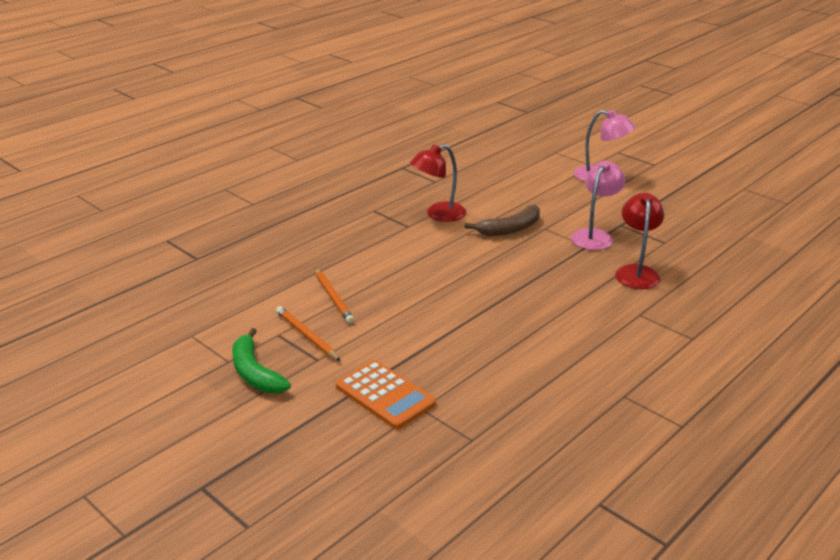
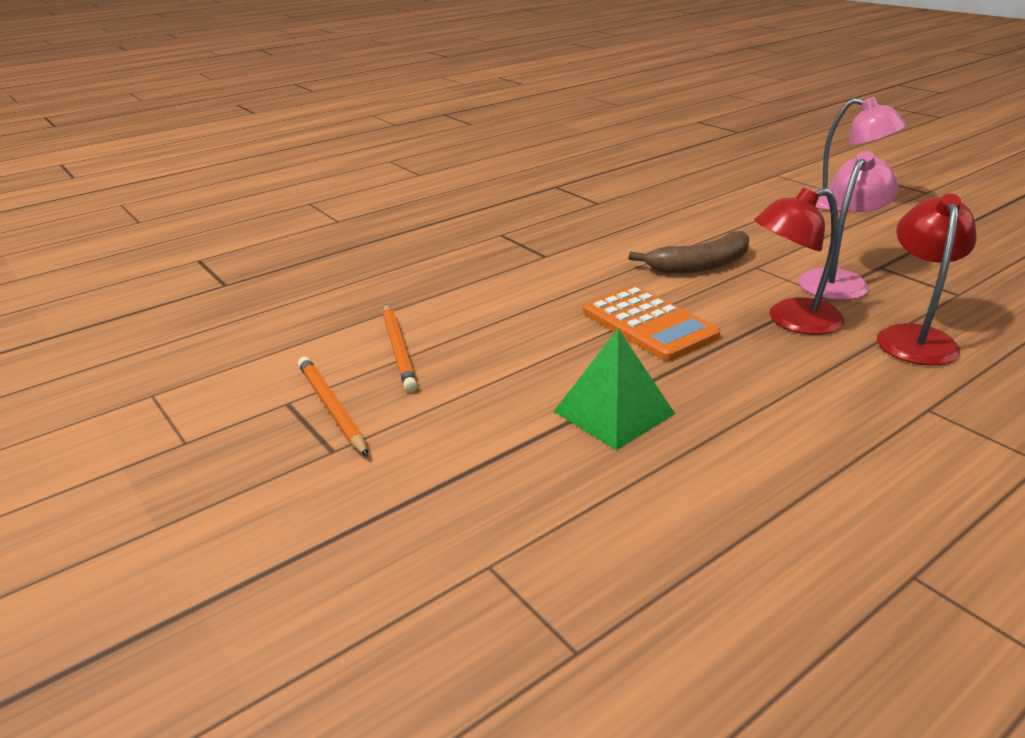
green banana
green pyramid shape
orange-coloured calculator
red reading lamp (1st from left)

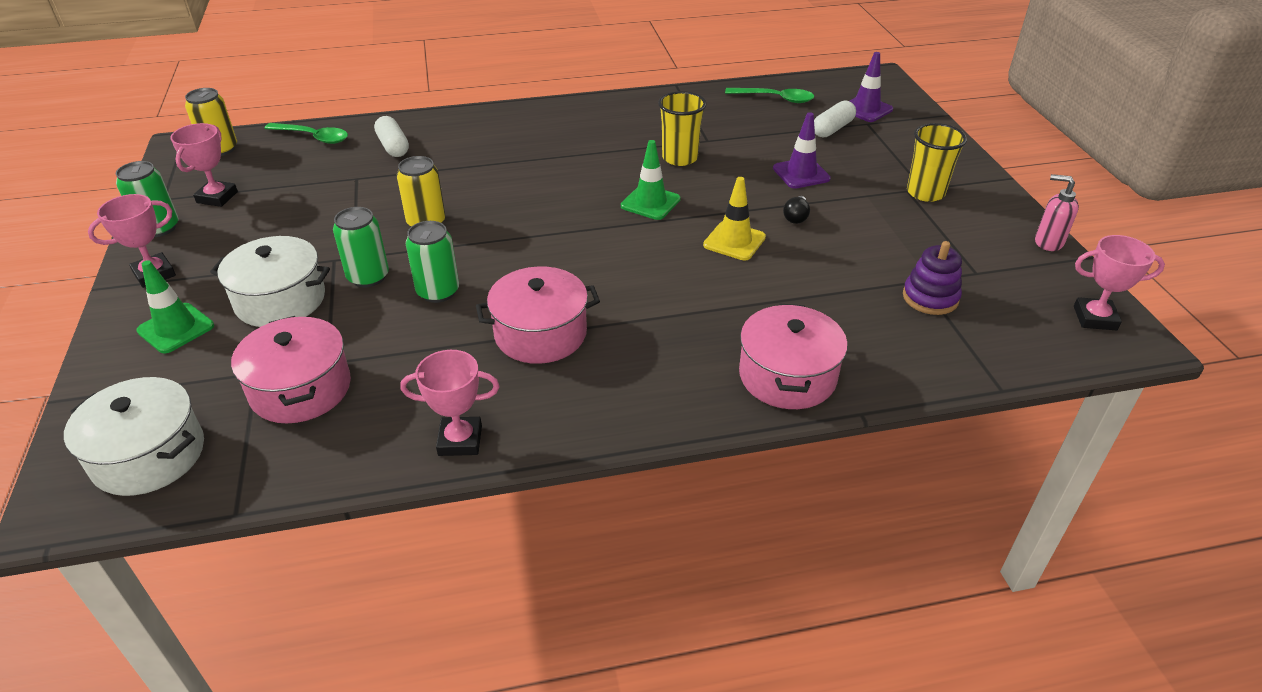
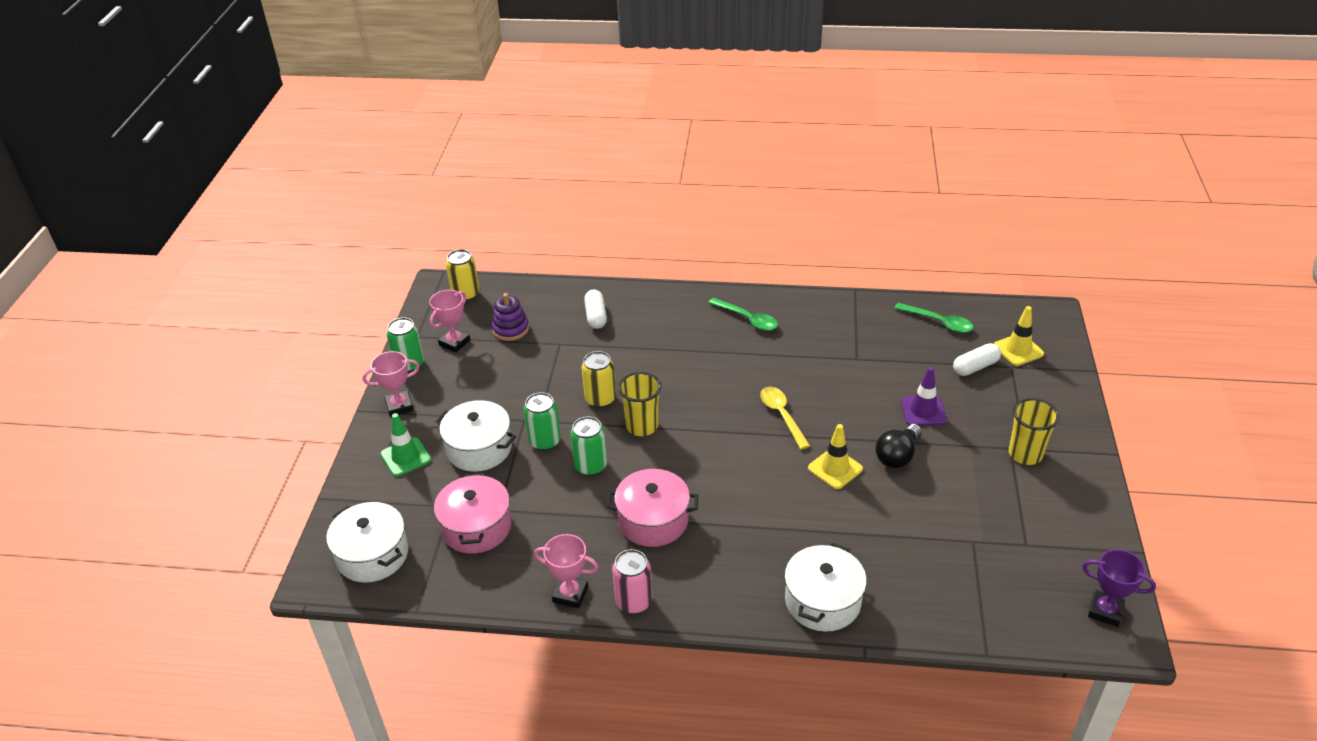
pink soap pump
pink can
green tablespoon (1st from left)
golden tumbler (1st from left)
violet ring stacker
golden tablespoon
snow-white cooking pot (3rd from left)
golden traffic cone (2nd from left)
violet trophy
jet-black bulb

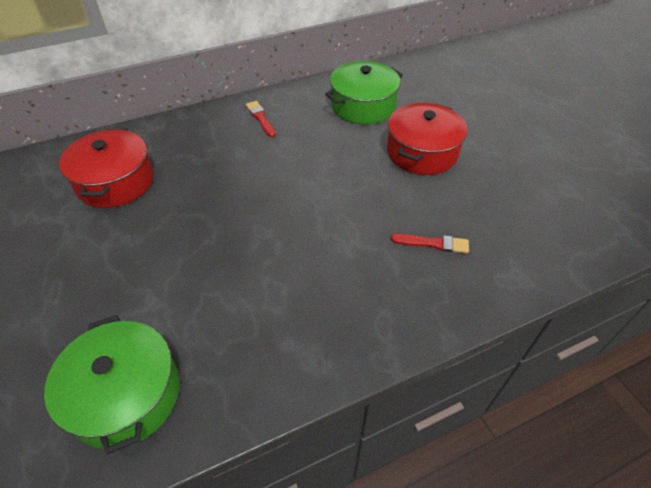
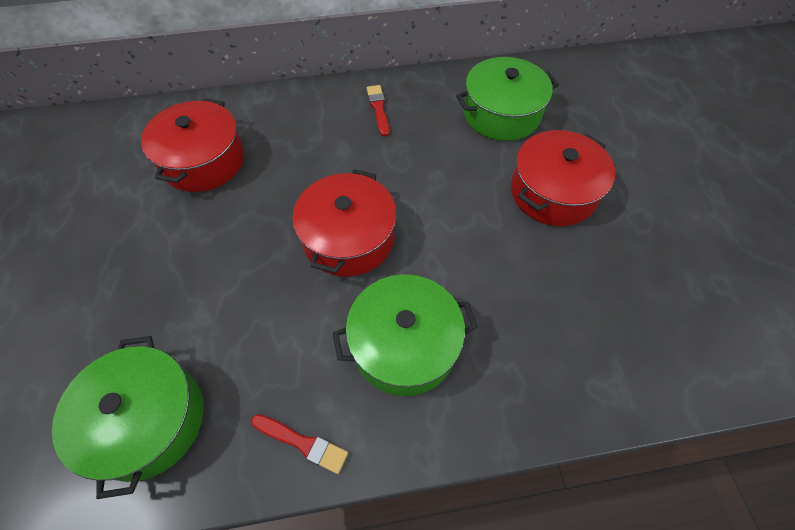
red cooking pot (2nd from left)
green cooking pot (2nd from left)
red brush (1st from left)

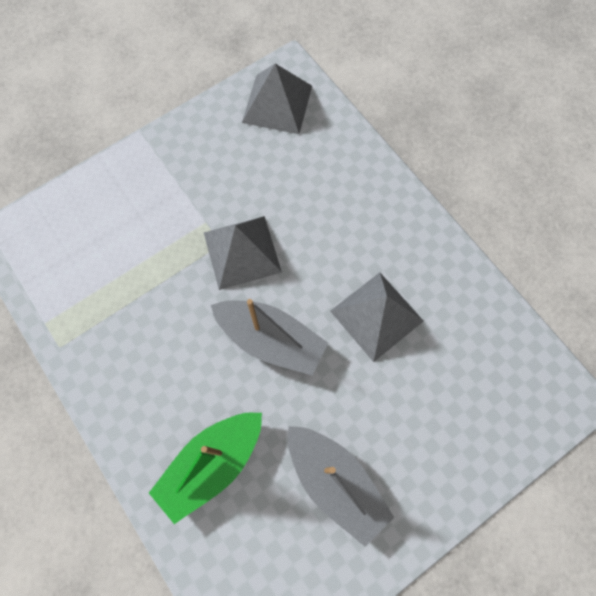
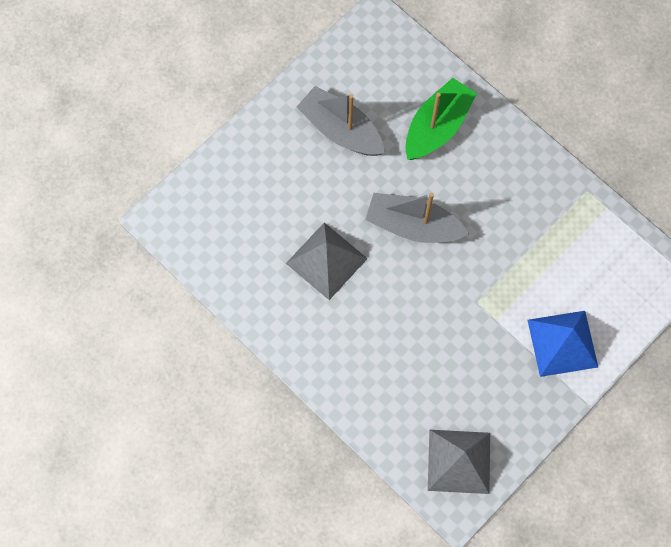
gray pyramid shape (1st from left in the first image)
royal blue pyramid shape

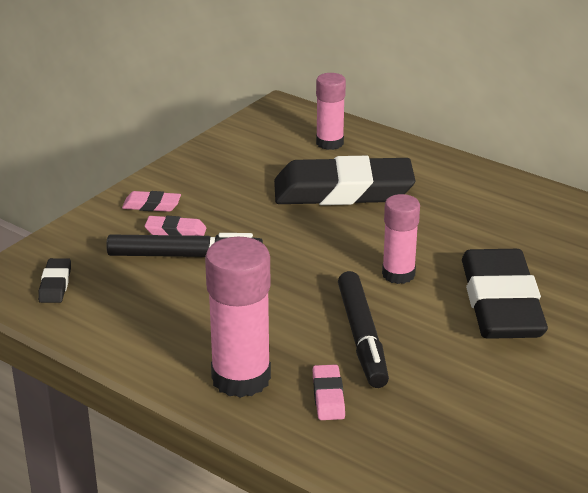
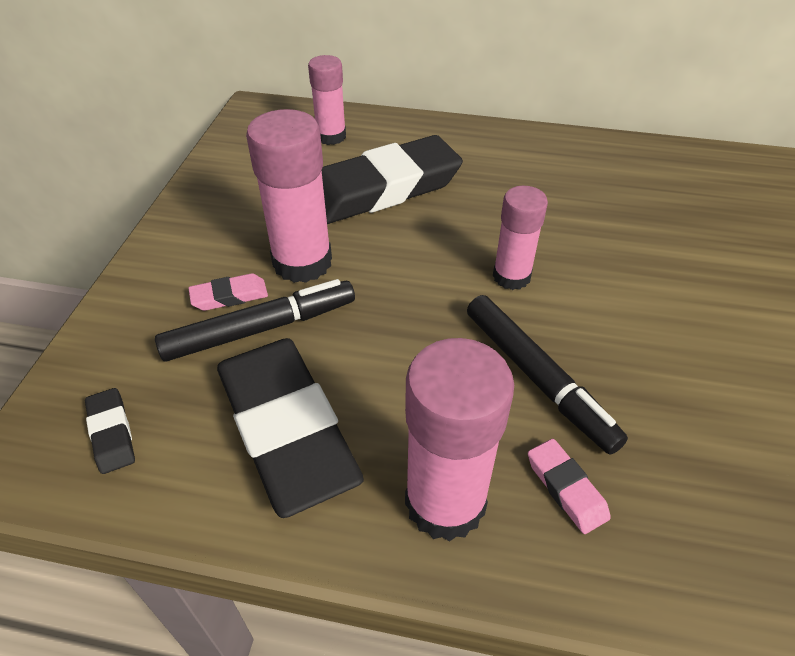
pink eraser (1st from left in the first image)
pink glue (1st from left)
jet-black eraser (2nd from left)

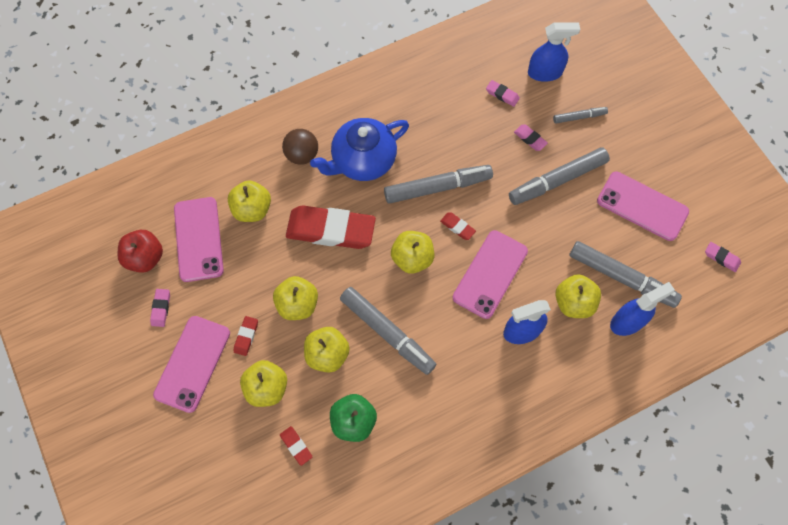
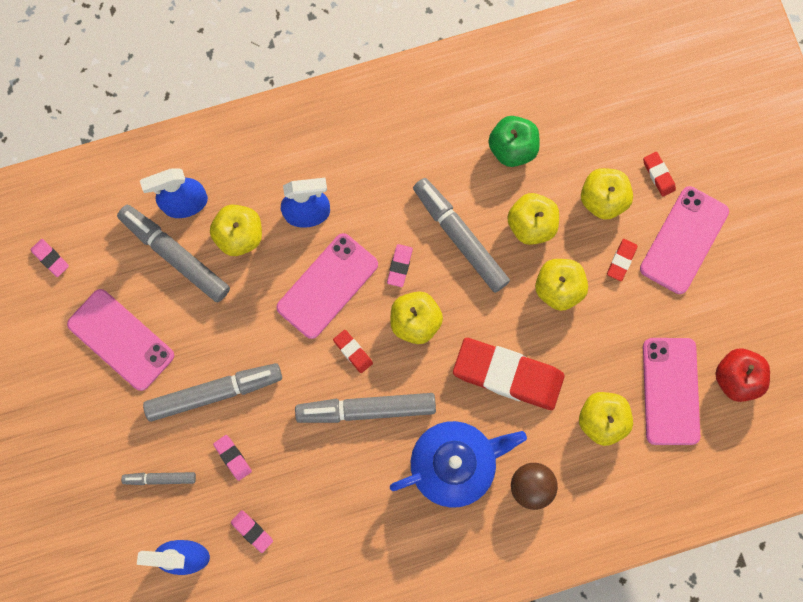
pink eraser (4th from left)
red eraser (4th from left)

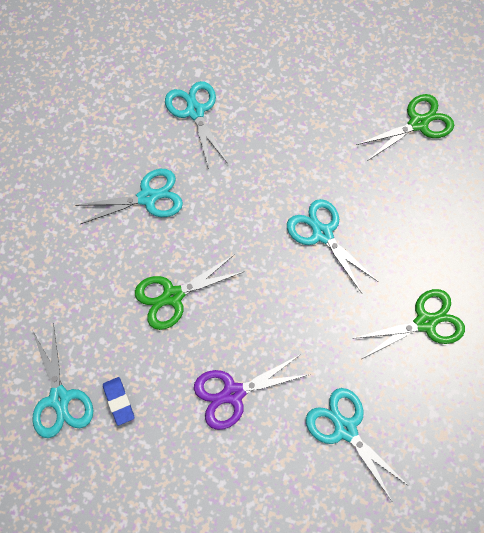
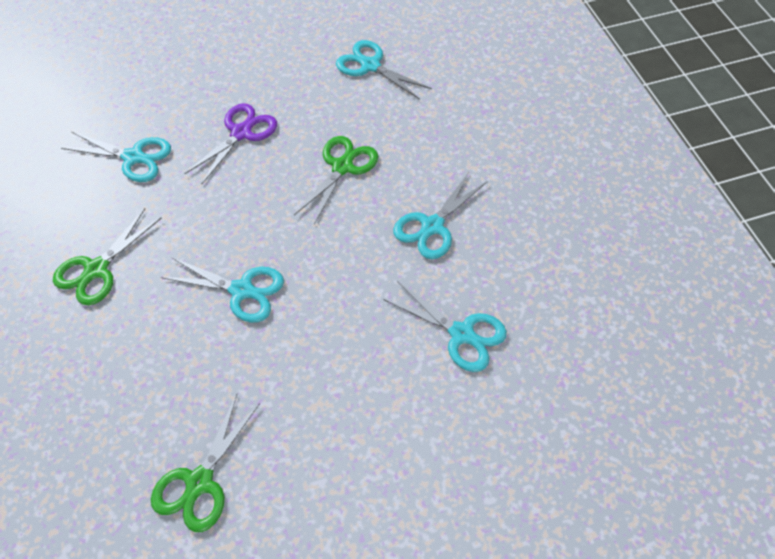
royal blue eraser

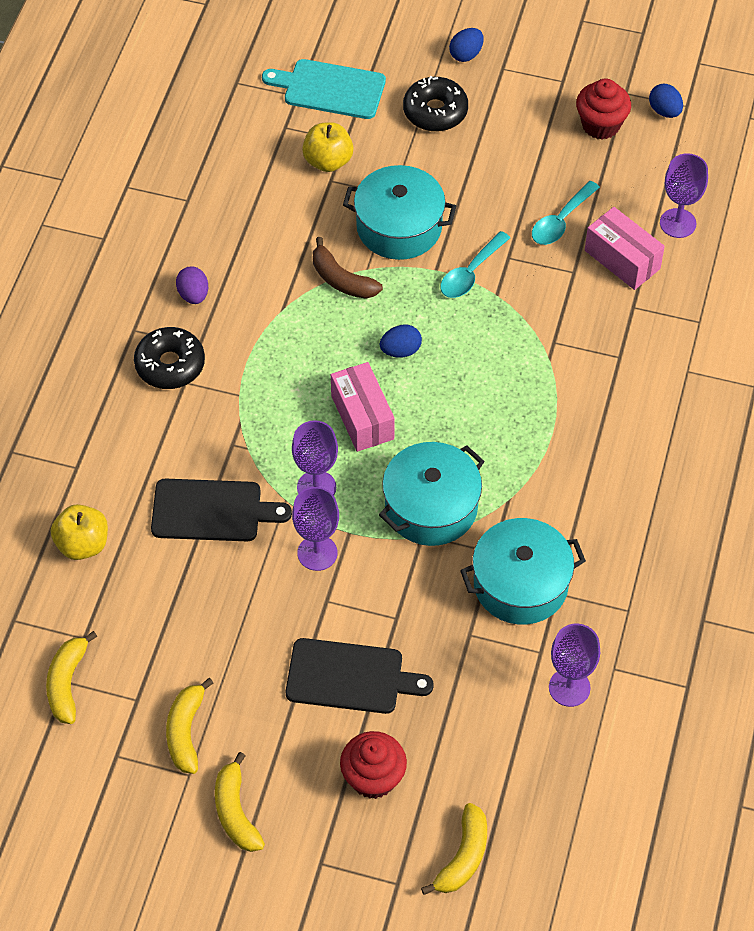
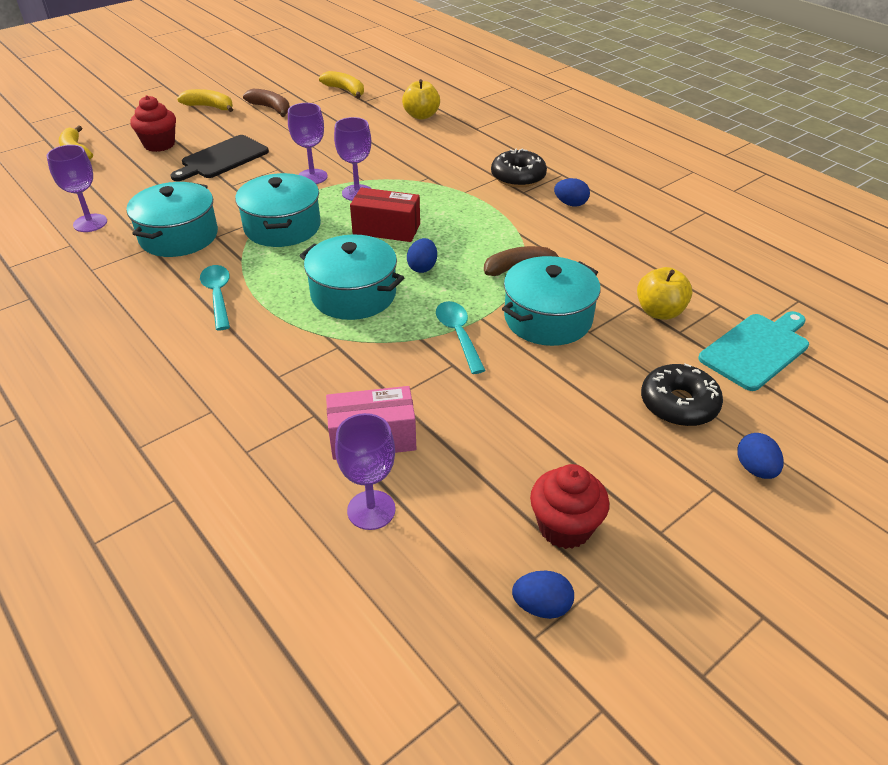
jet-black chopping board (1st from left in the first image)
teal cooking pot (3rd from left)
teal tablespoon (1st from left)
dark brown banana (1st from left)
royal blue egg (3rd from left)
red parcel

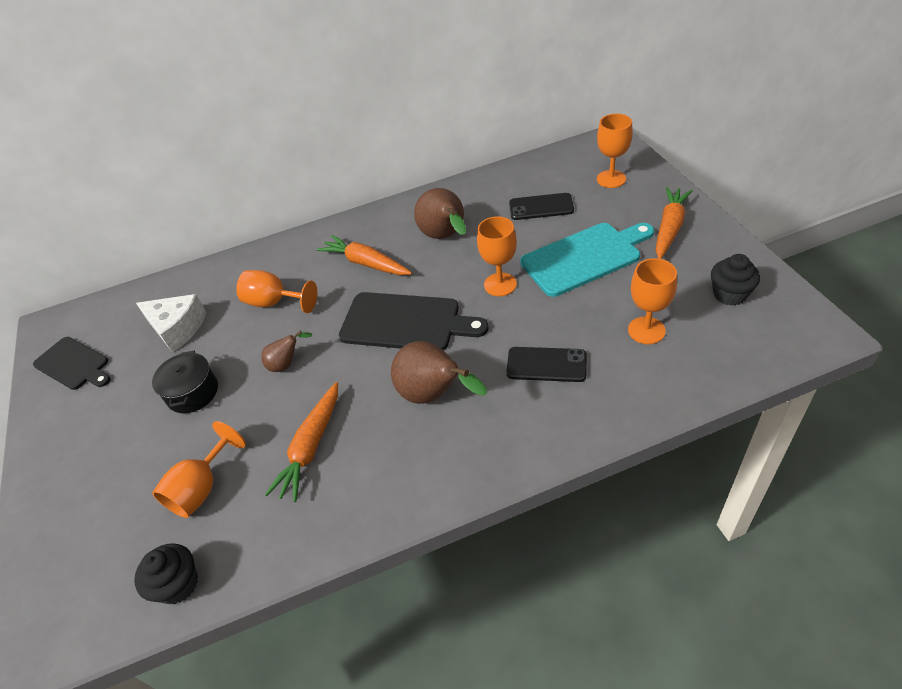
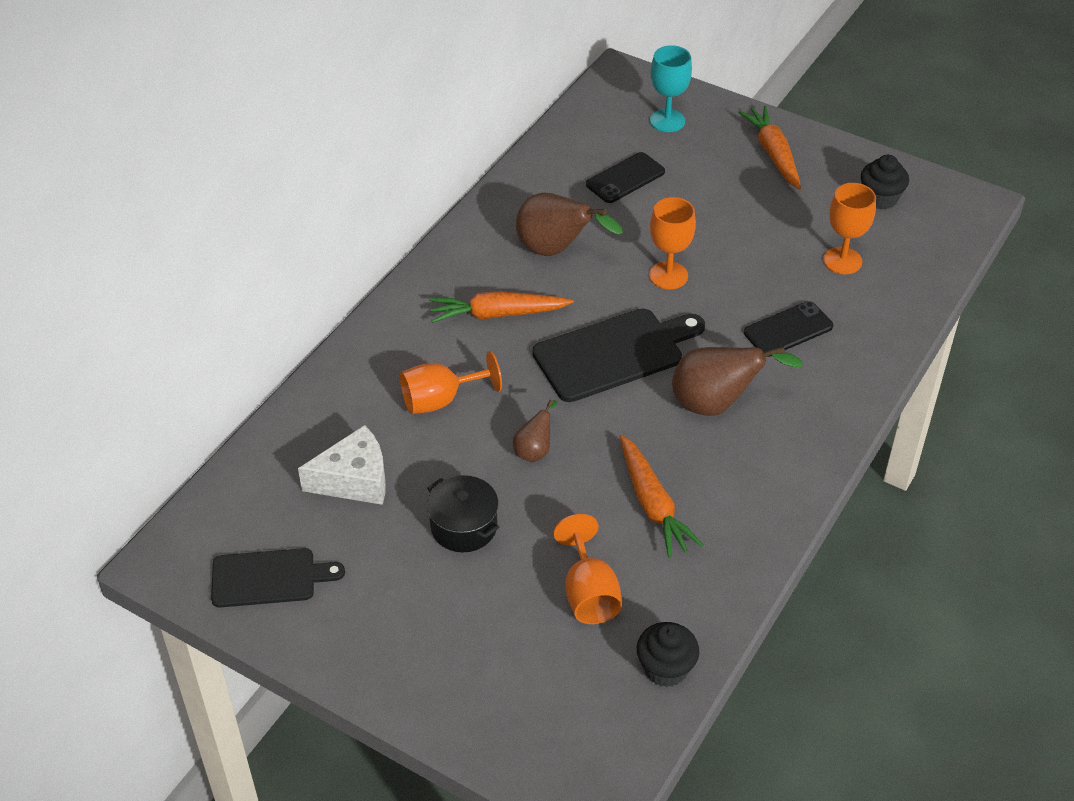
teal chopping board
teal goblet

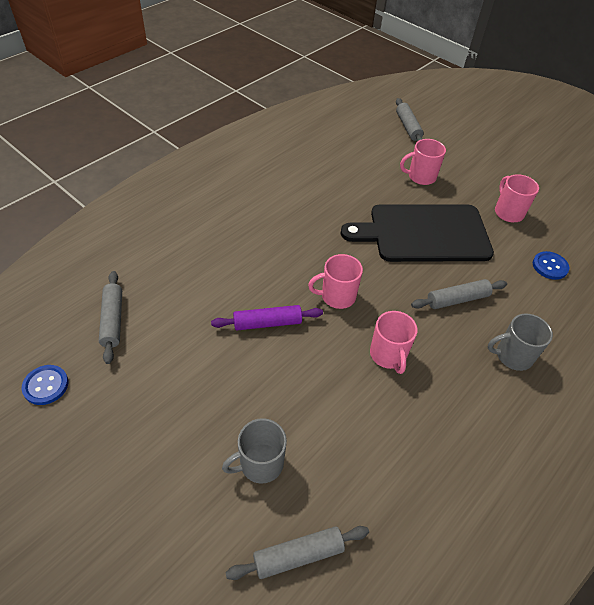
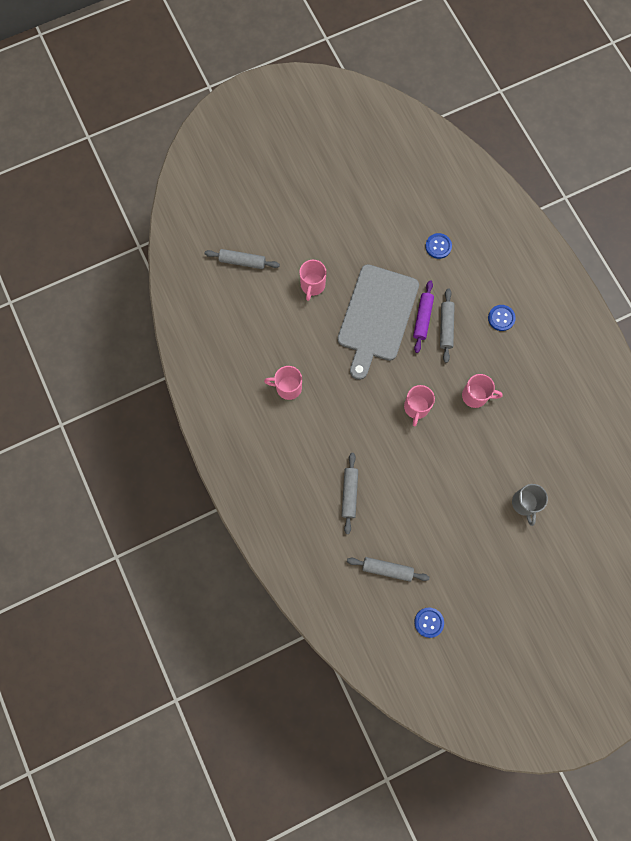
violet rolling pin
gray rolling pin (2nd from left)
pink coffee mug (1st from left)
royal blue sewing button (3rd from left)
gray chopping board

